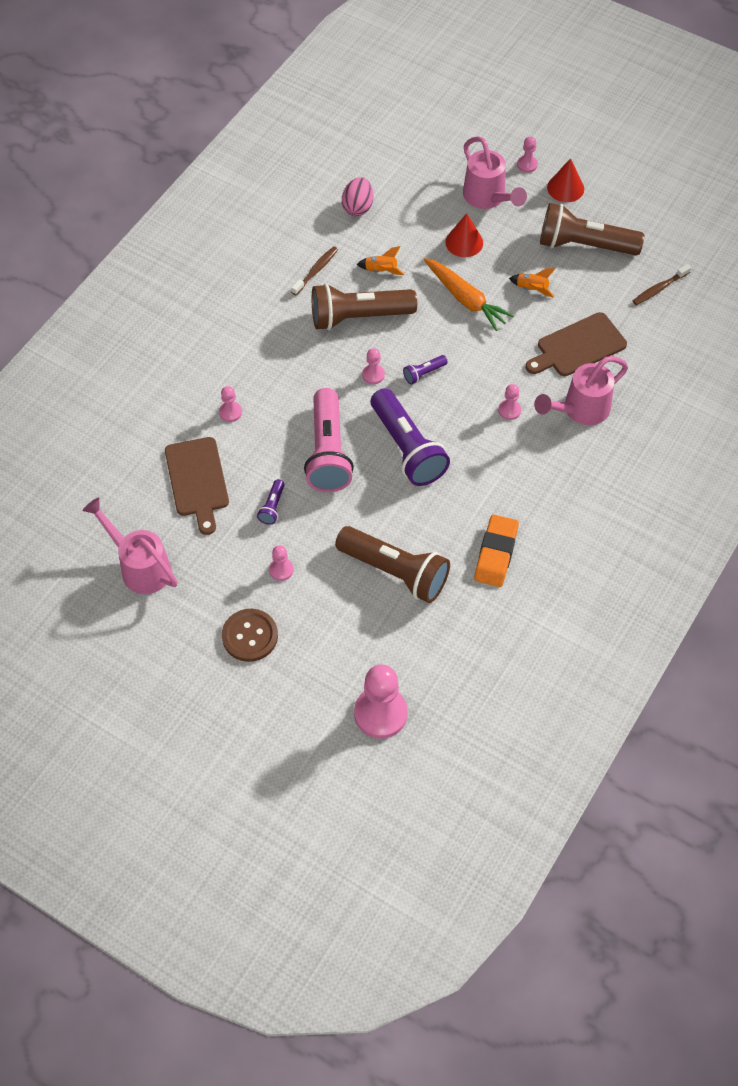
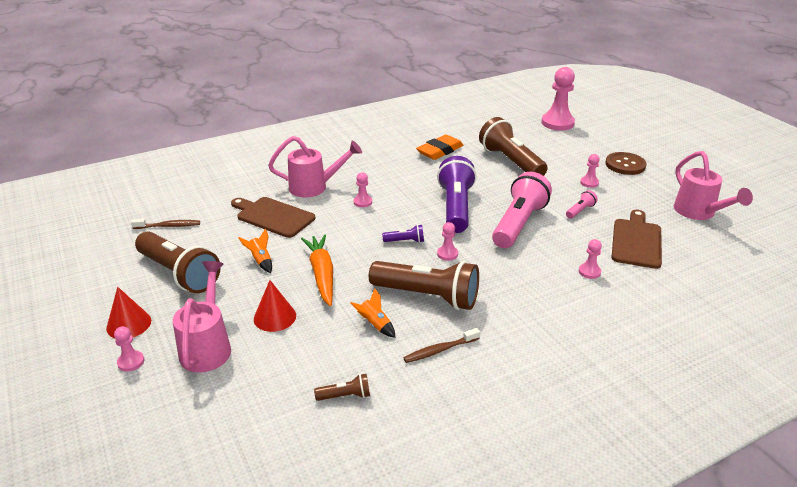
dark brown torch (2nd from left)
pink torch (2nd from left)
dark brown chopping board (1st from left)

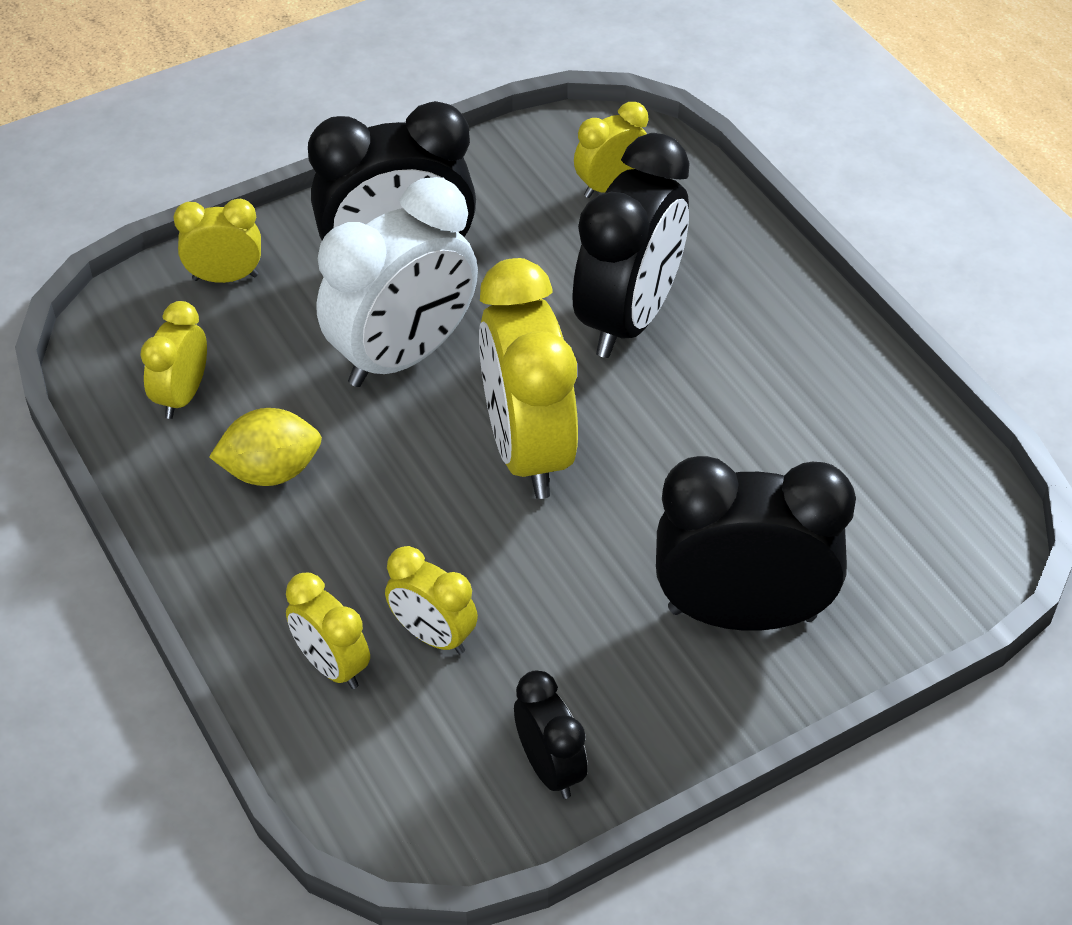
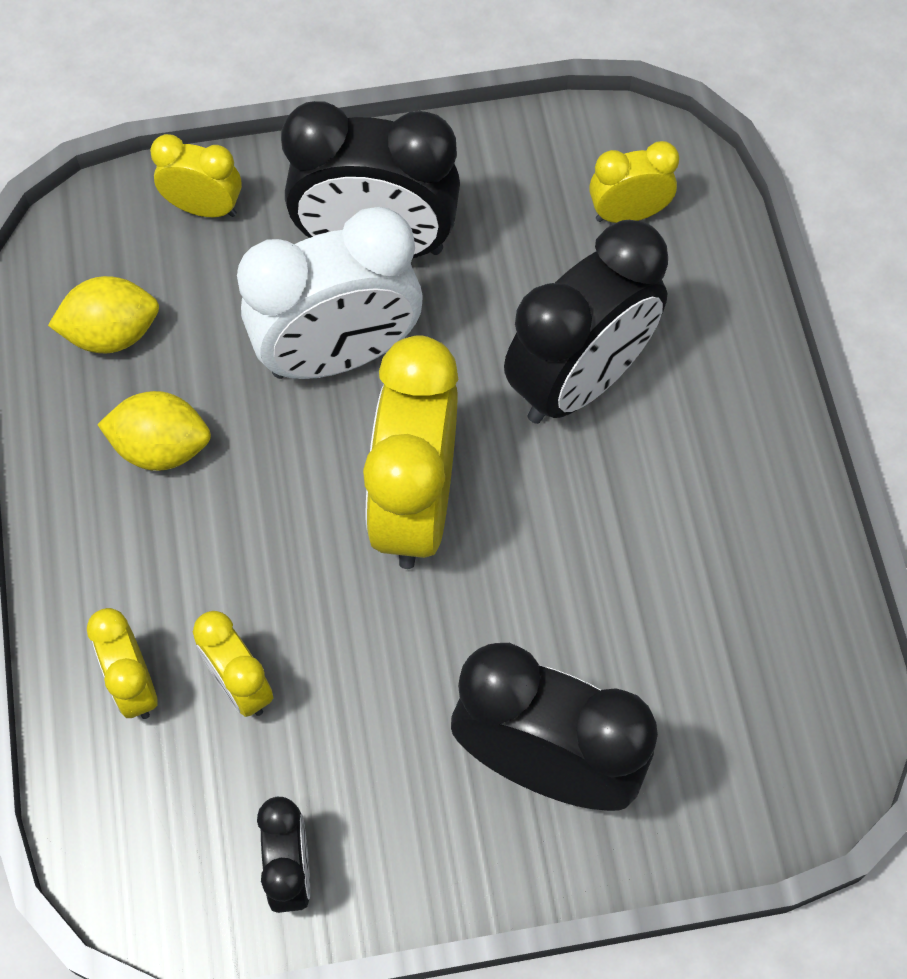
golden citrus fruit (1st from left)

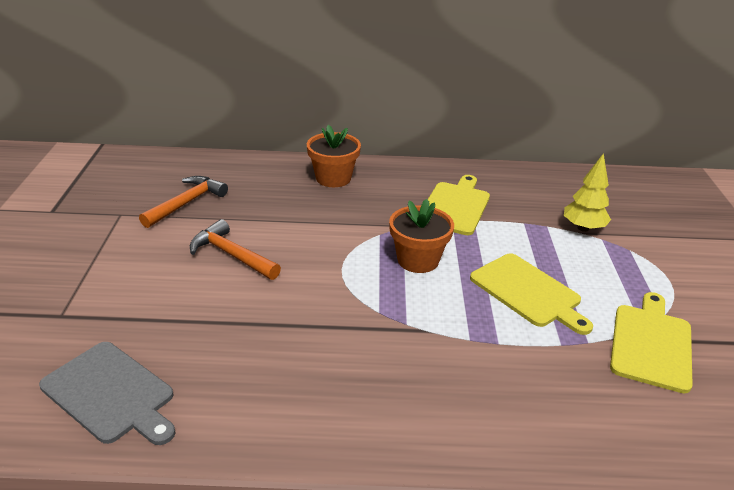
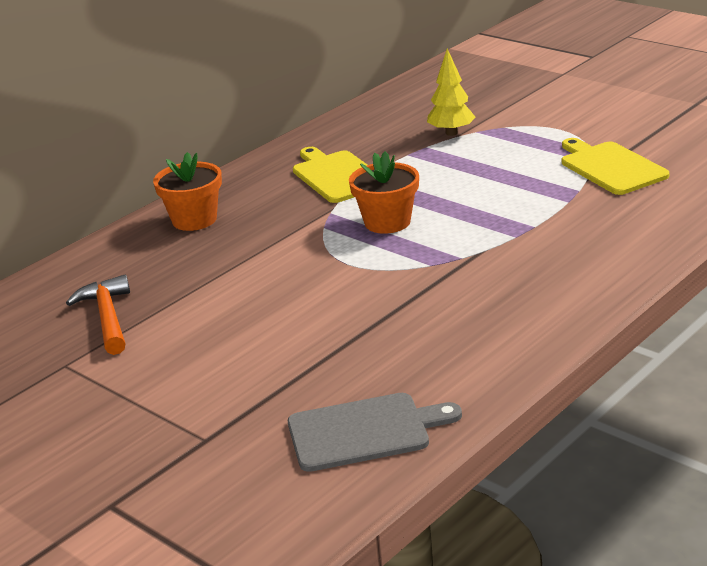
orange-coloured carpenter's hammer (2nd from left in the first image)
golden chopping board (2nd from left in the first image)

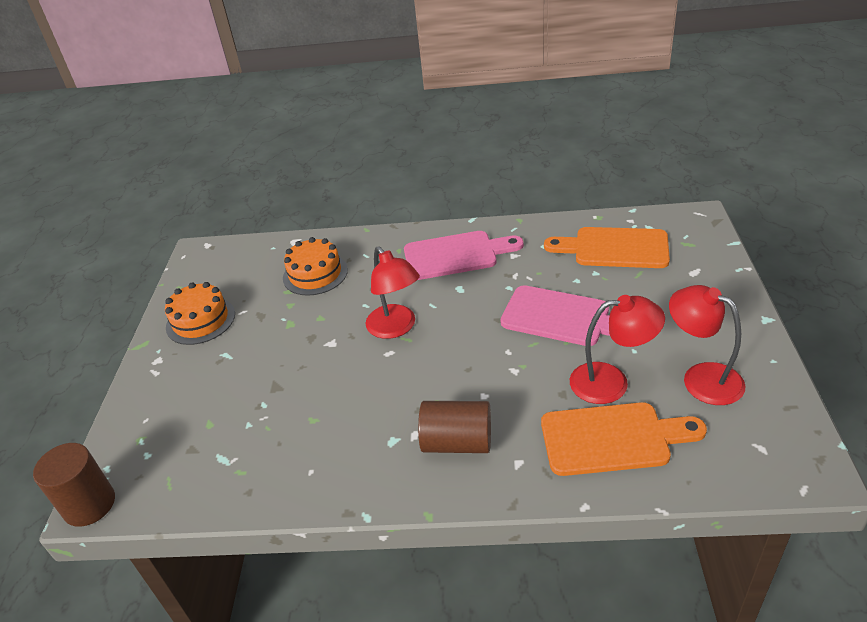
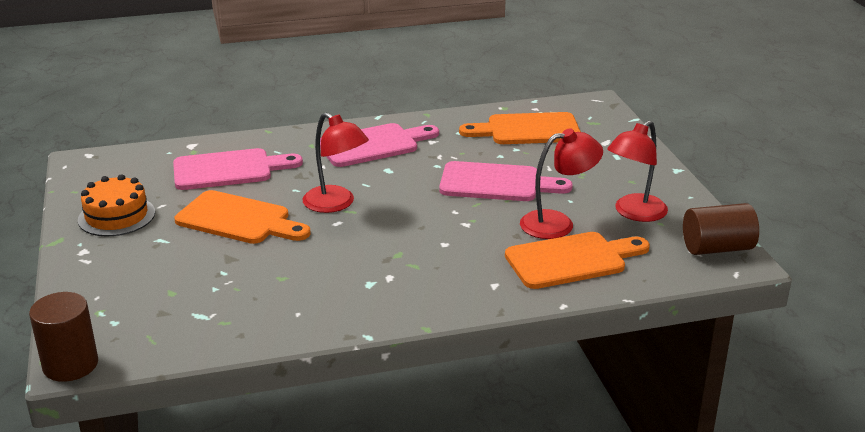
orange-coloured chopping board (1st from left)
dark brown cylinder shape (2nd from left)
pink chopping board (1st from left)
red reading lamp (3rd from left)

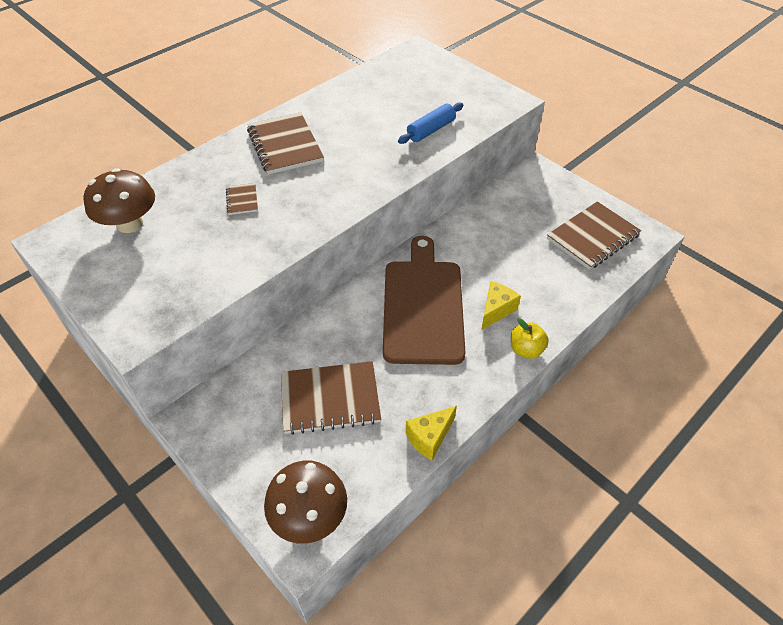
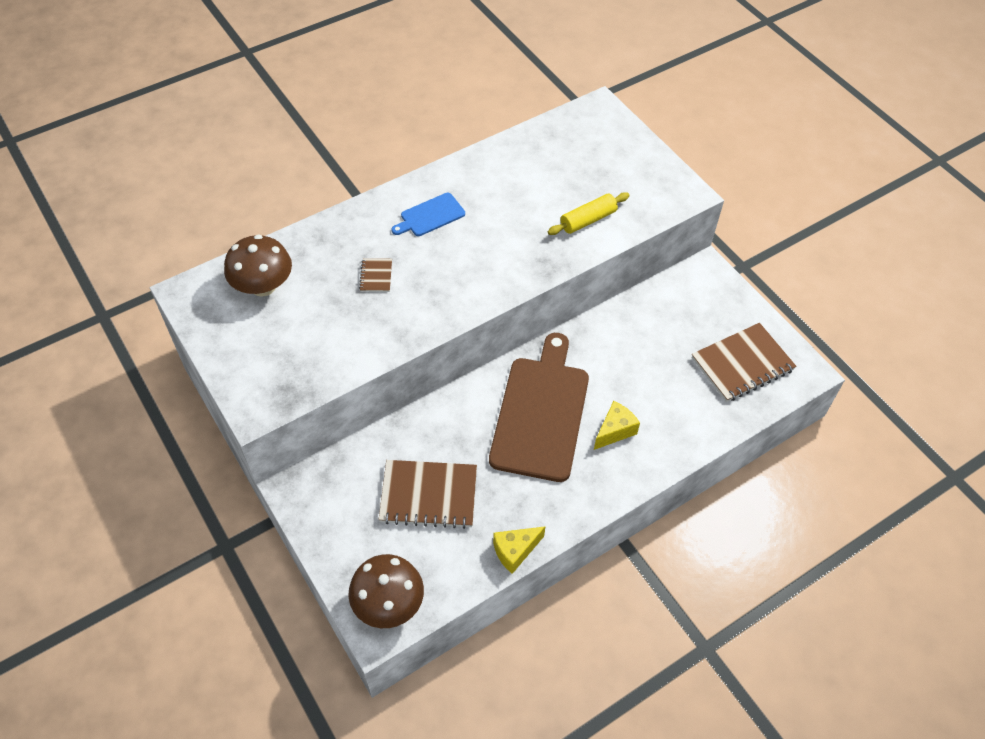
golden toy apple
royal blue chopping board
golden rolling pin

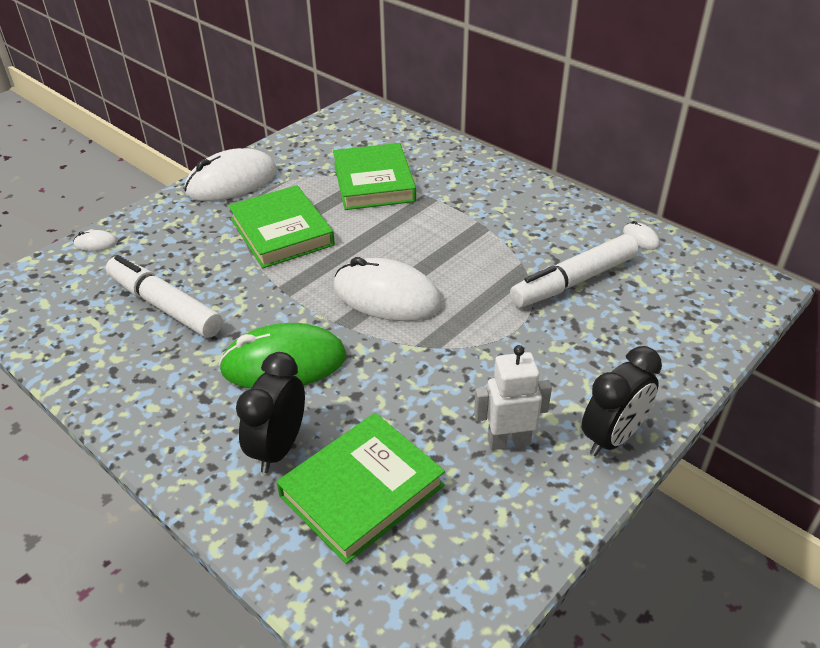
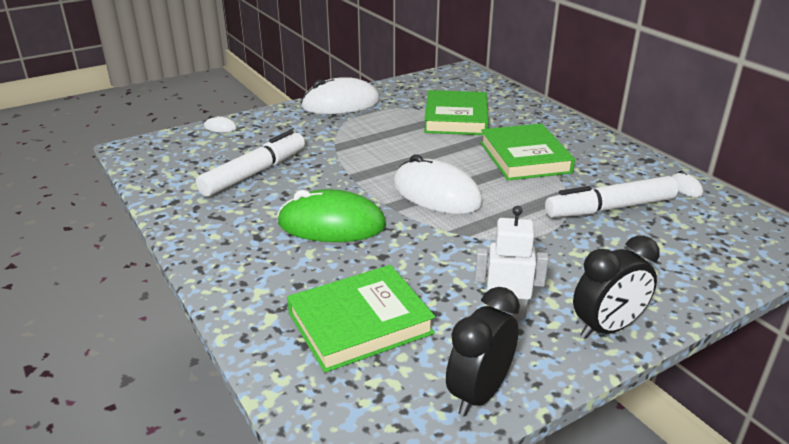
green hardcover (3rd from left)
jet-black alarm clock (1st from left)
snow-white marker pen (1st from left)

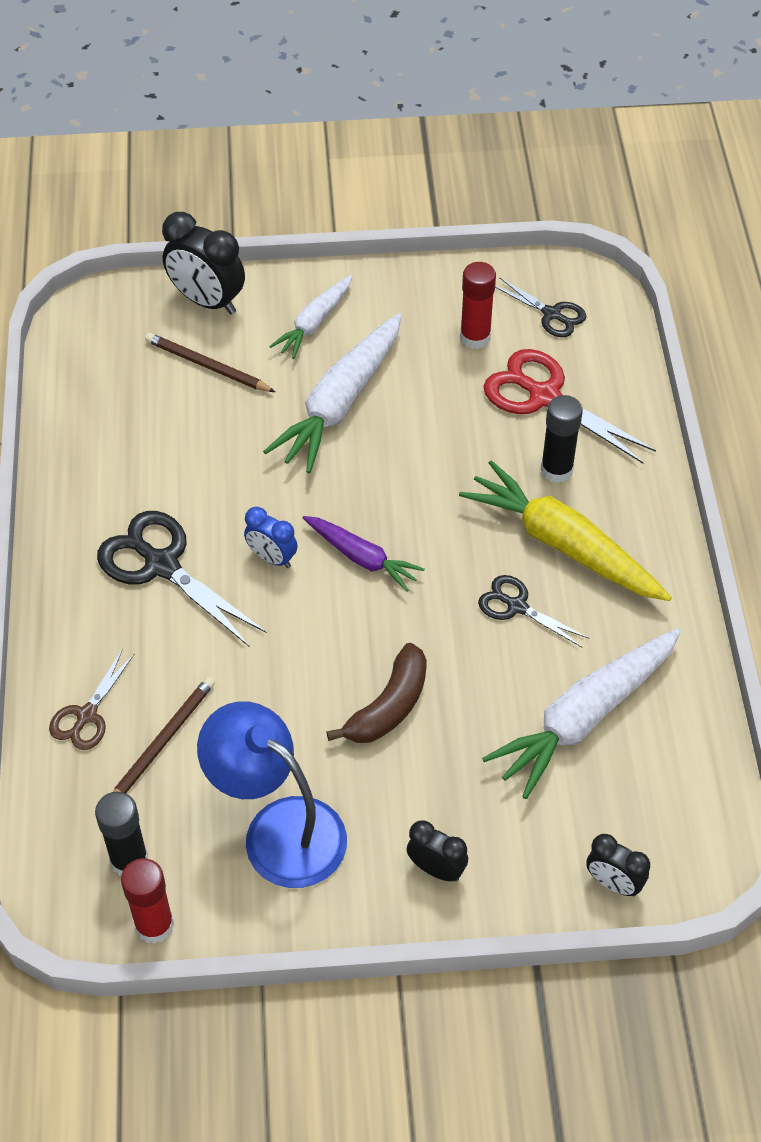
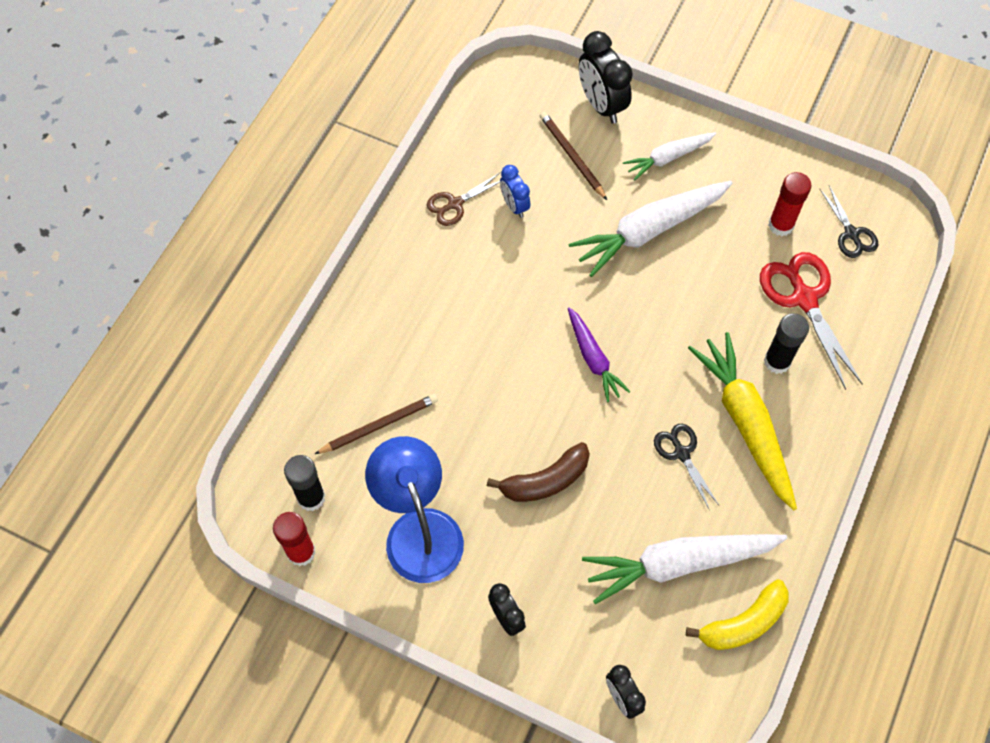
jet-black pair of scissors (1st from left in the first image)
golden banana
dark brown pair of scissors
royal blue alarm clock

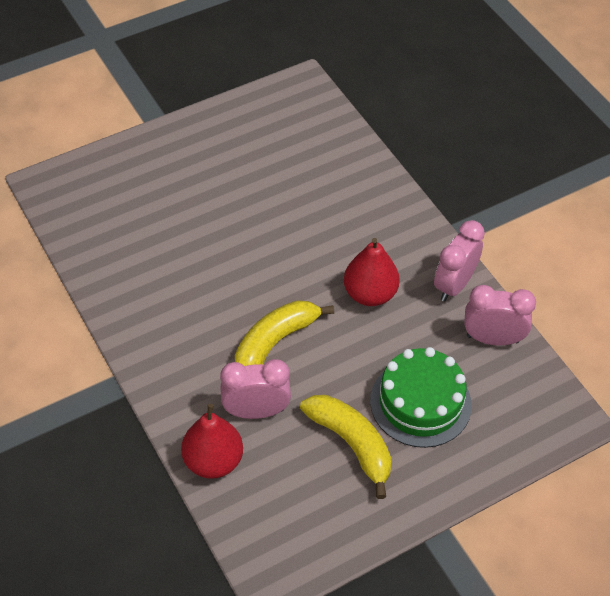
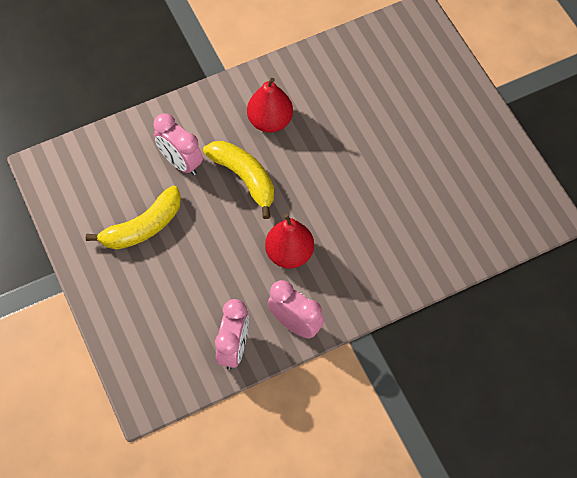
green gateau
red toy pear (1st from left)
pink alarm clock (1st from left)

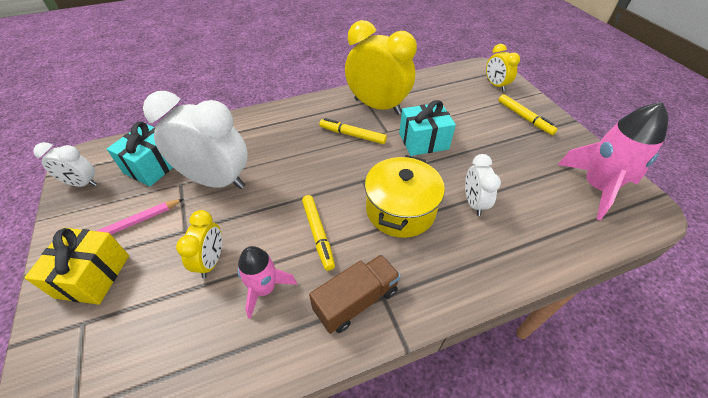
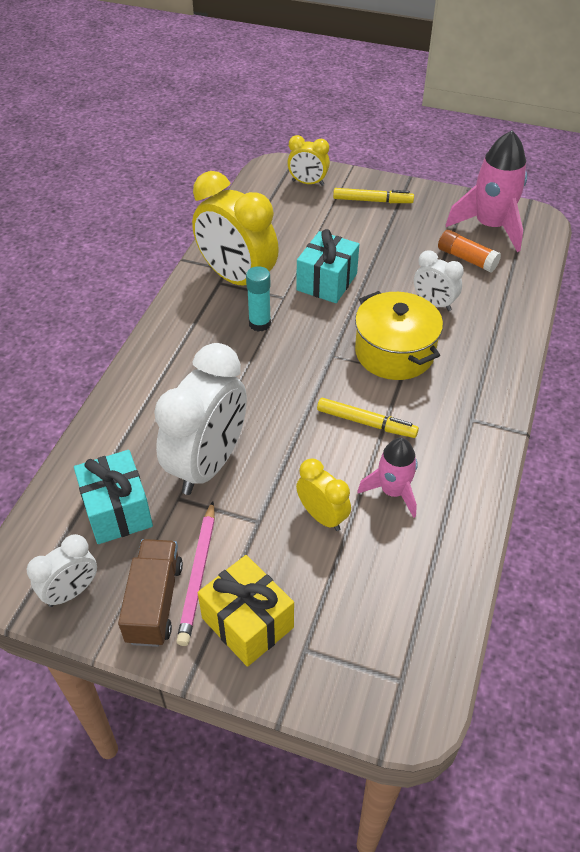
orange-coloured glue
dark brown truck
teal glue
snow-white alarm clock (2nd from left)
golden alarm clock (1st from left)

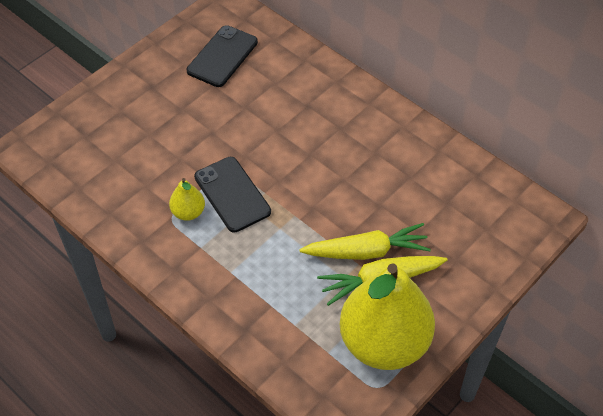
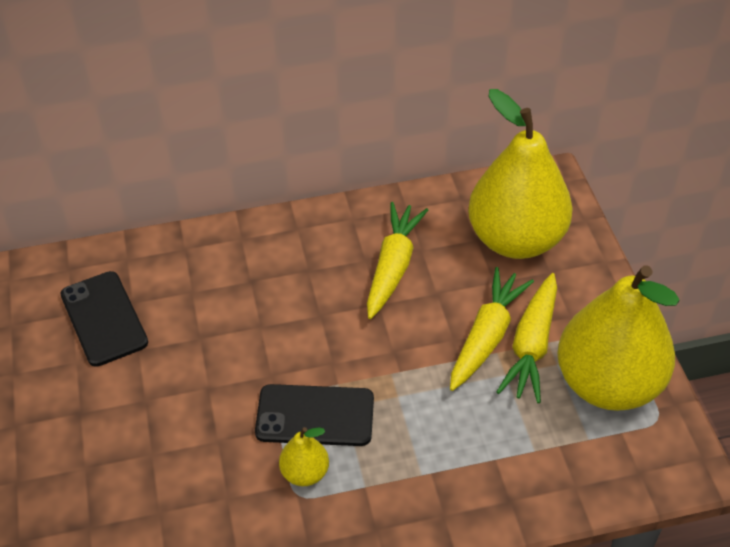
golden carrot (1st from left)
golden toy pear (2nd from left)

